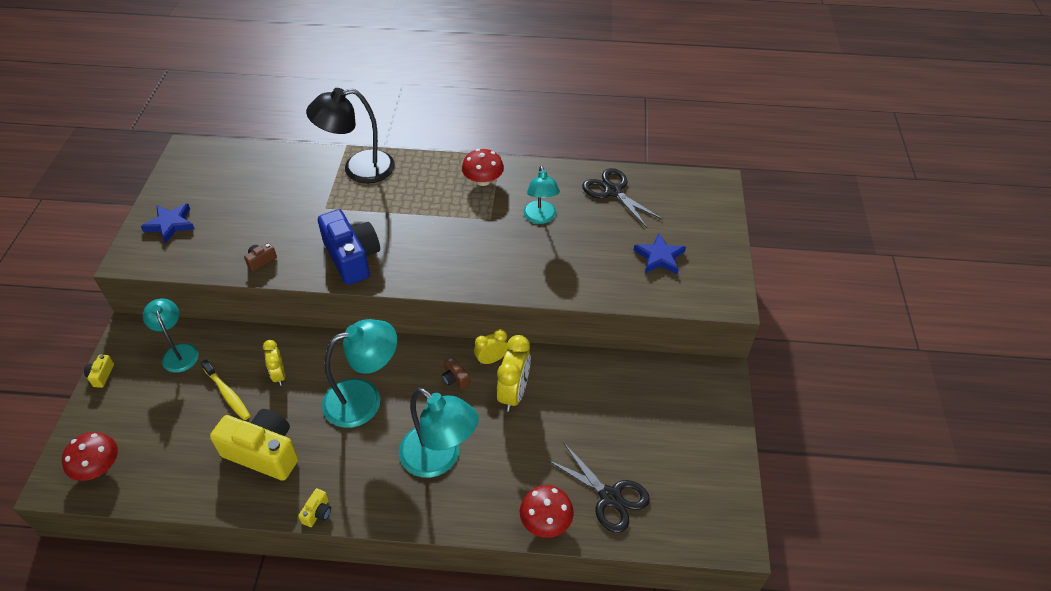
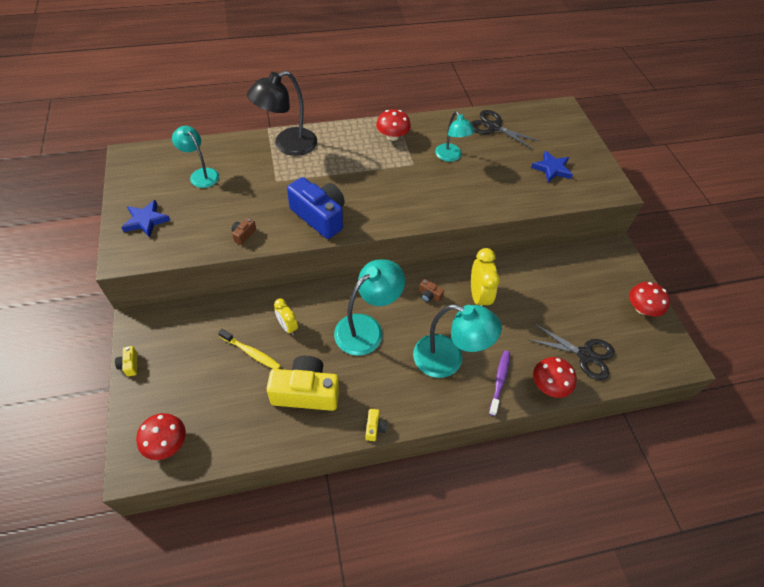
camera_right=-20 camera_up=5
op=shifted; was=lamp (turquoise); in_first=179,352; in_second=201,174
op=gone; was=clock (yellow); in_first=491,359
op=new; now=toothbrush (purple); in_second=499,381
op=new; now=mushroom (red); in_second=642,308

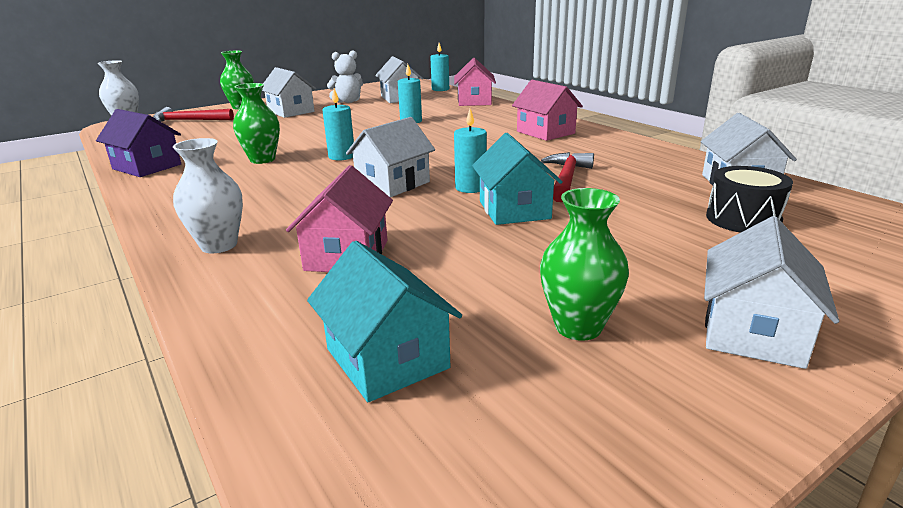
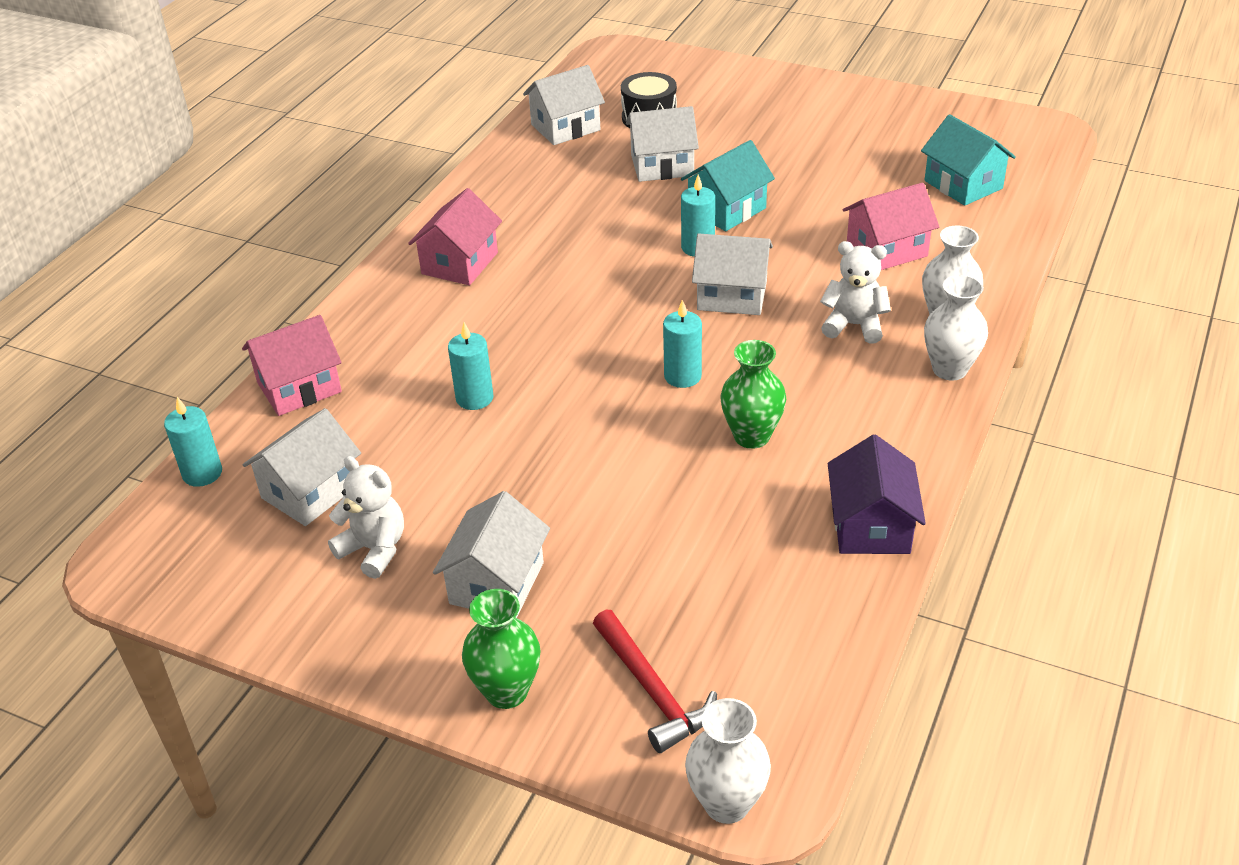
camera_right=-120 camera_up=15
op=rotated; was=house (turquoise); in_first=387,358; in_second=963,184; clockwise=-60
op=gone; was=vase (green); in_first=578,327
op=gone; was=hammer (red); in_first=566,179
op=shifted; was=house (white); in_first=753,332; in_second=662,165
op=new; now=teddy bear (white); in_second=854,325
op=new; now=vase (white); in_second=949,369

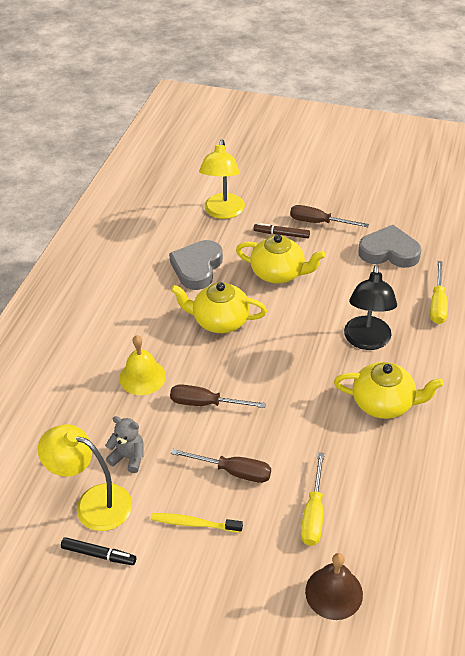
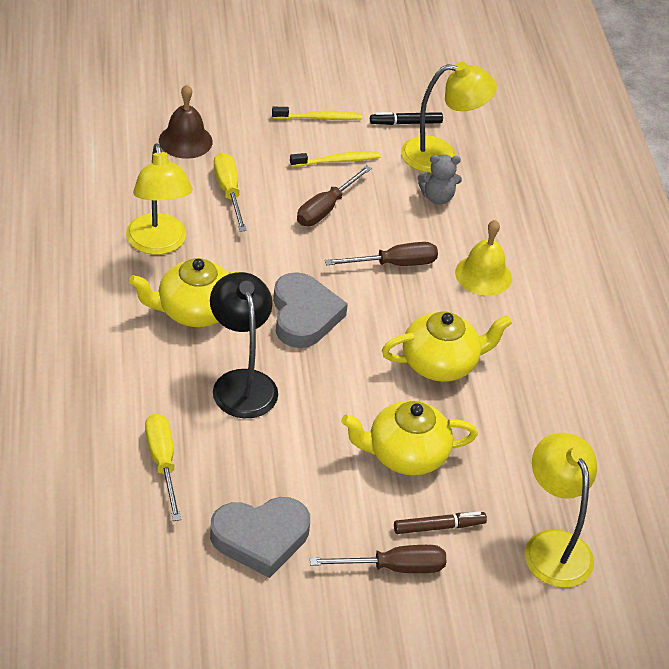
camera_right=150 camera_up=0
op=shifted; was=heart (grey); in_first=197,268; in_second=304,315
op=rotated; was=screwdriver (brown); in_first=233,471; in_second=326,208; clockwise=-45
op=new; now=lamp (yellow); in_second=158,244
op=new; now=toothbrush (yellow); in_second=319,118

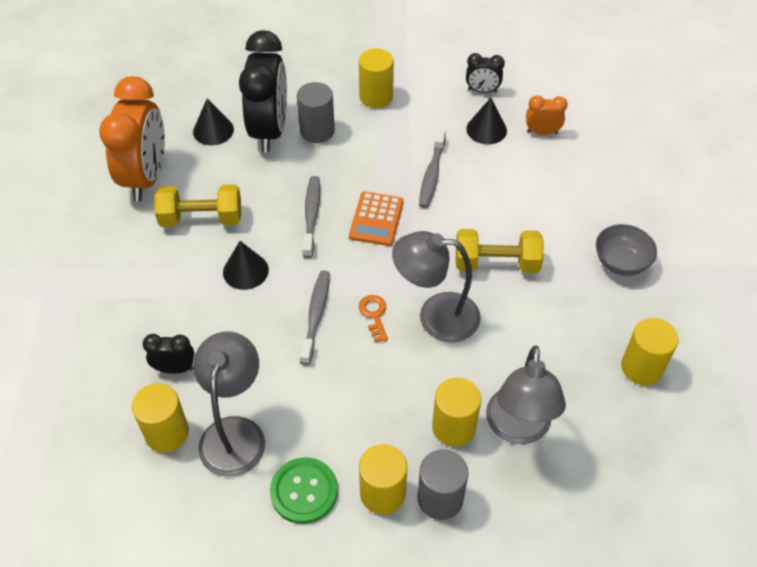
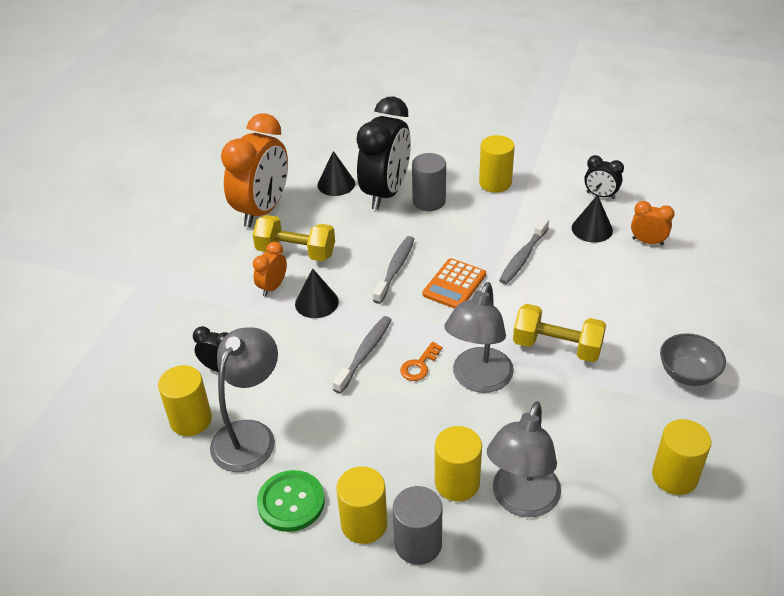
camera_right=20 camera_up=-10
op=rotated; was=key (orange); in_first=374,315; in_second=419,365; clockwise=-150
op=rotated; was=lamp (grey); in_first=436,316; in_second=478,380; clockwise=-90
op=new; now=clock (orange); in_second=273,287

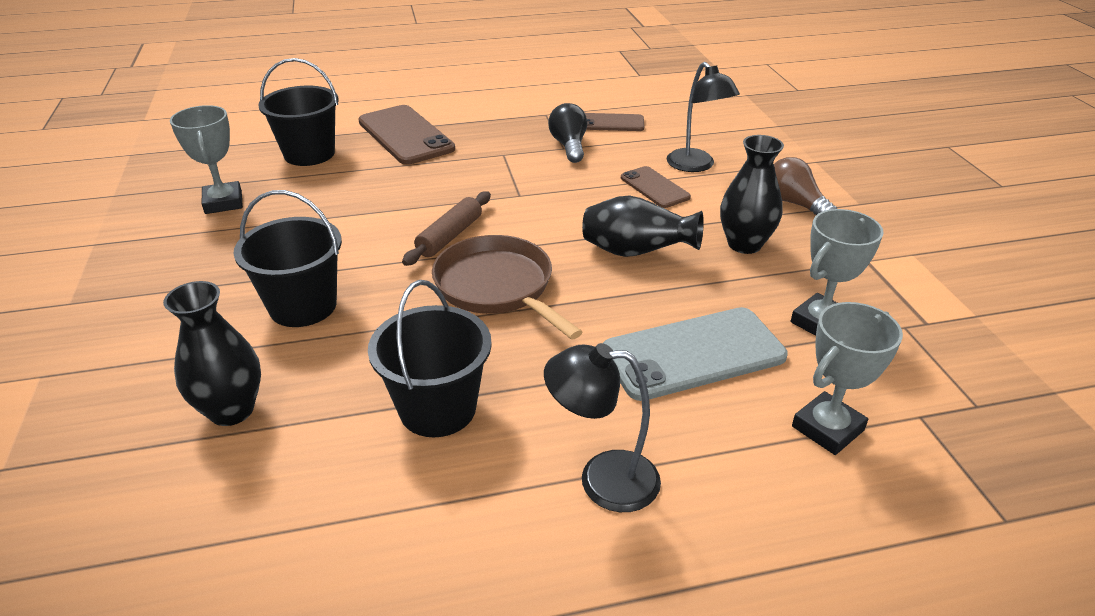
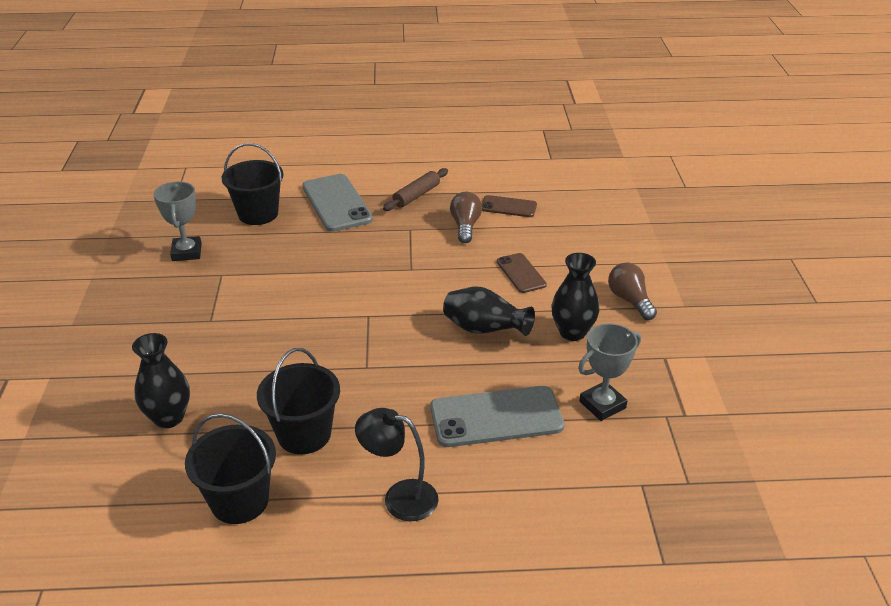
camera_right=10 camera_up=0
op=shifted; was=bucket (black); in_first=303,306; in_second=239,501
op=repainted; was=phone (brown); now=phone (grey); in_first=405,135; in_second=336,203
op=shifted; was=rolling pin (brown); in_first=450,236; in_second=416,195
op=gone; was=pan (brown); in_first=498,287
op=repainted; was=light bulb (black); now=light bulb (brown); in_first=569,146; in_second=465,226
op=gone; was=lamp (black); in_first=696,166
op=gone; was=trophy (grey); in_first=827,428

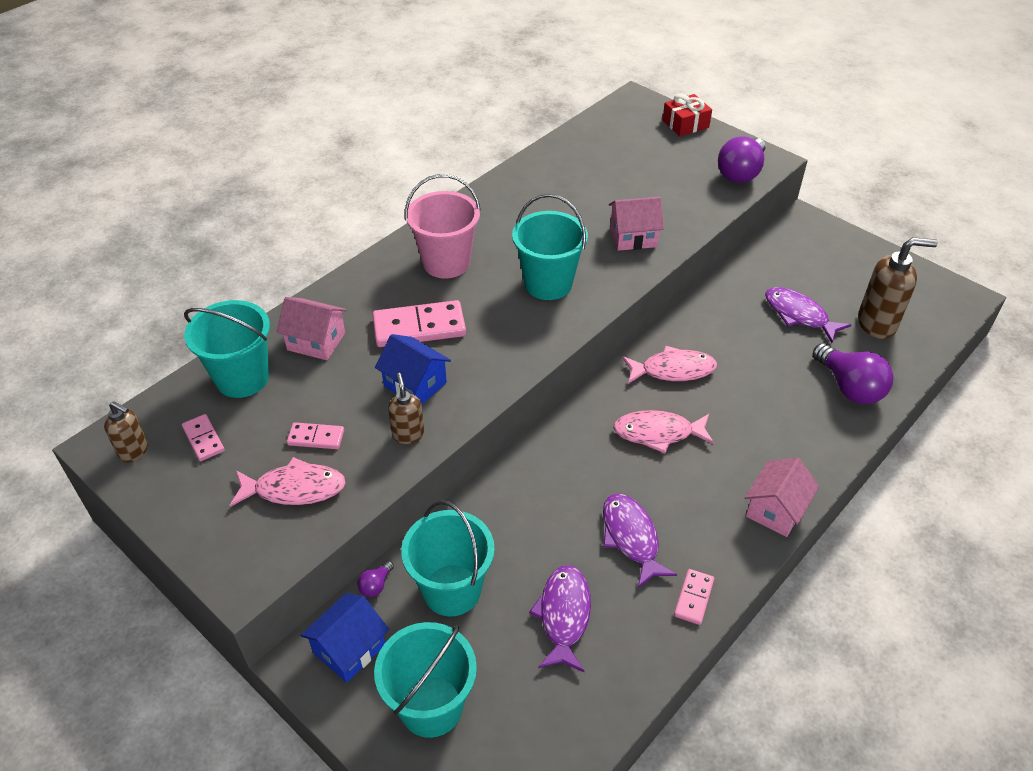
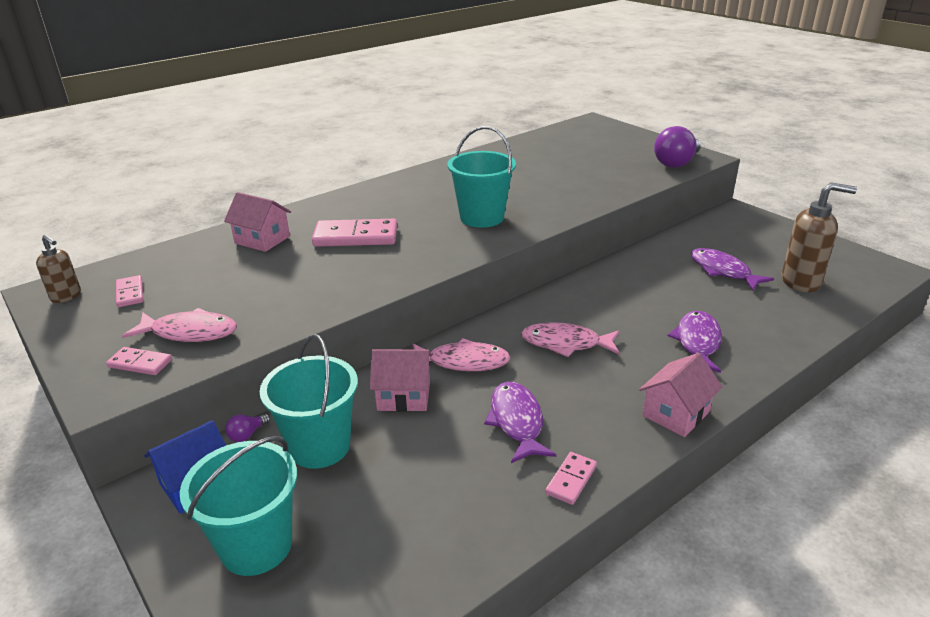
camera_right=10 camera_up=-15
op=gone; was=bucket (turquoise); in_first=242,378
op=shifted; was=domino (pink); in_first=316,438; in_second=140,363
op=gone; was=house (blue); in_first=415,384
op=gone; was=soap dispenser (brown); in_first=408,434
op=gone; was=bucket (pink); in_first=446,263
op=shifted; was=fish (purple); in_first=564,615; in_second=697,342
op=shifted; was=house (pink); in_first=633,237; in_second=404,396
op=shifted; was=fish (pink); in_first=673,370; in_second=463,362
op=gone; was=gift (red); in_first=685,124
op=gone; was=light bulb (purple); in_first=849,387

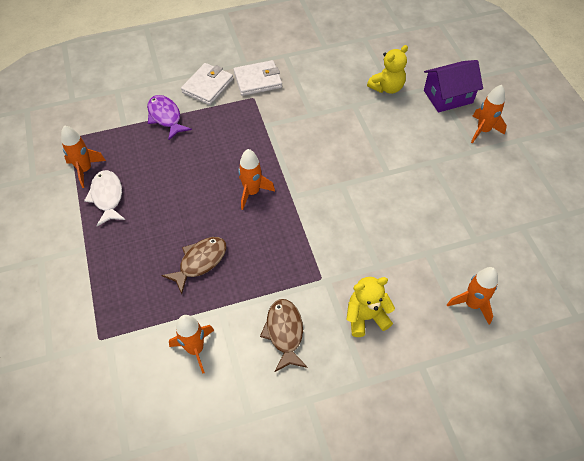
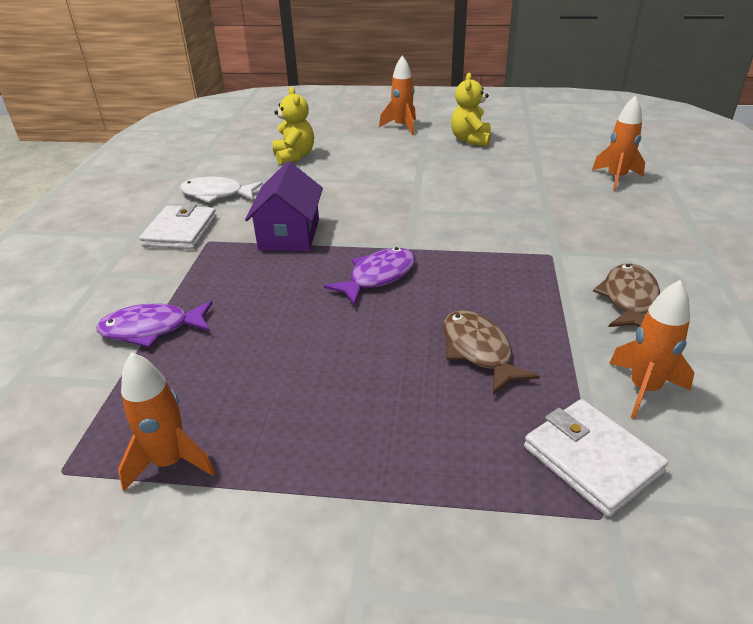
camera_right=-65 camera_up=-20
op=shifted; was=fish (white); in_first=107,197; in_second=216,194
op=shifted; was=wallet (white); in_first=208,86; in_second=591,459
op=swapped; was=rocket (orange); now=fish (purple); in_first=252,192; in_second=378,277
op=rotated; was=fish (brown); in_first=284,332; in_second=629,299; clockwise=90
op=shifted; was=teddy bear (yellow); in_first=366,317; in_second=470,140
op=shifted; was=house (purple); in_first=448,96; in_second=289,234

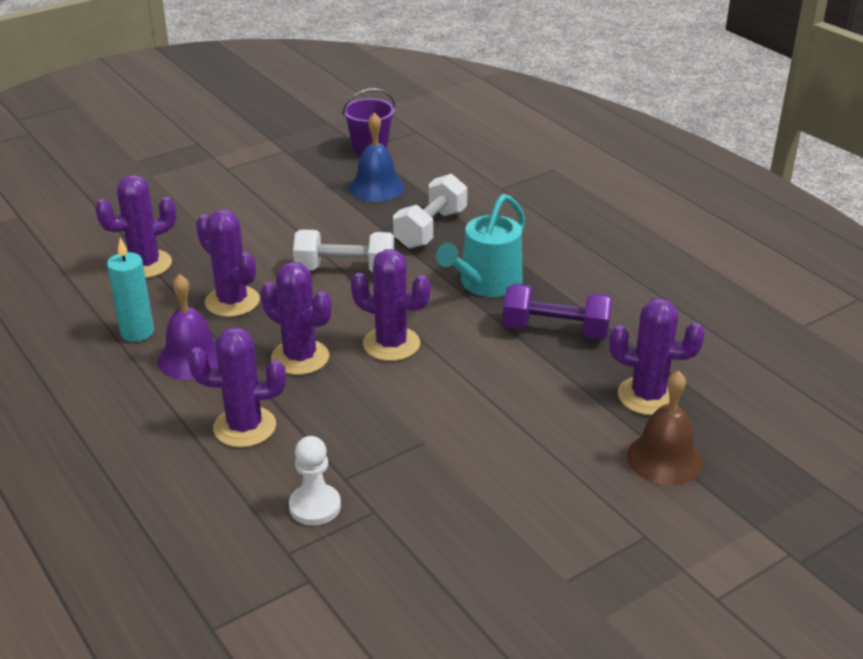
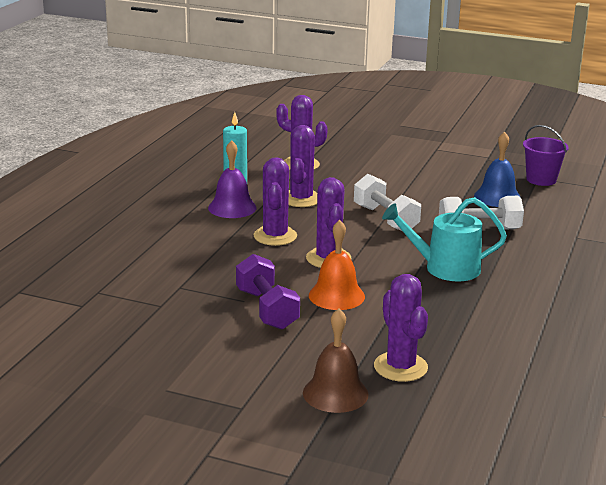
camera_right=55 camera_up=-10
op=gone; was=cactus (purple); in_first=244,427
op=gone; was=pawn (white); in_first=315,506
op=shifted; was=dumbbell (purple); in_first=555,330; in_second=267,309
op=new; now=bell (orange); in_second=336,296

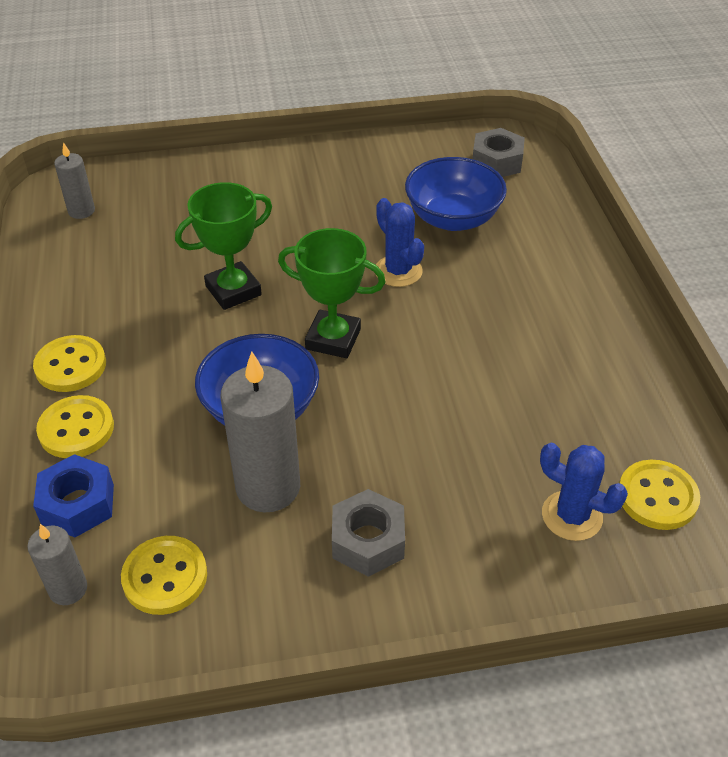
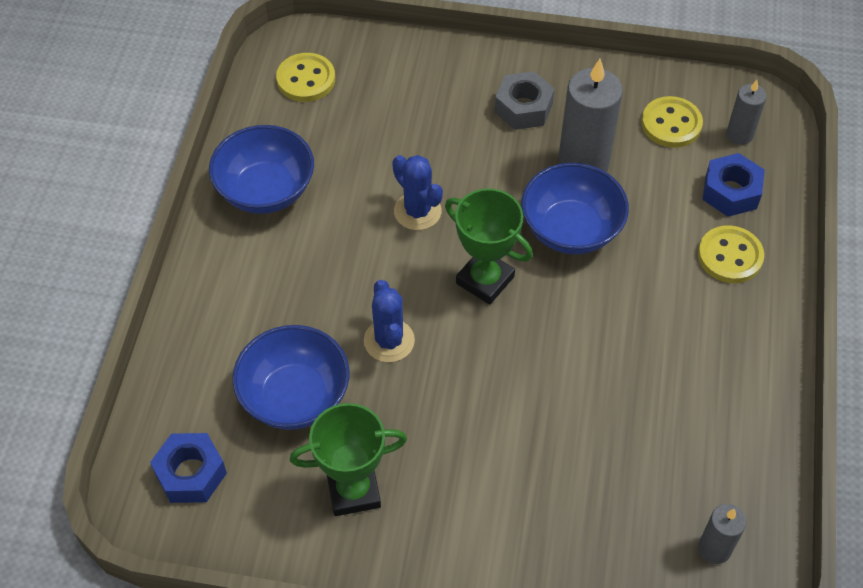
camera_right=-160 camera_up=10
op=gone; was=button (yellow); in_first=71,366
op=shifted; was=trophy (green); in_first=233,290; in_second=353,491
op=repainted; was=nut (grey); now=nut (blue); in_first=497,162; in_second=190,473
op=shifted; was=cactus (blue); in_first=571,516; in_second=417,211
op=new; now=bowl (blue); in_second=266,190

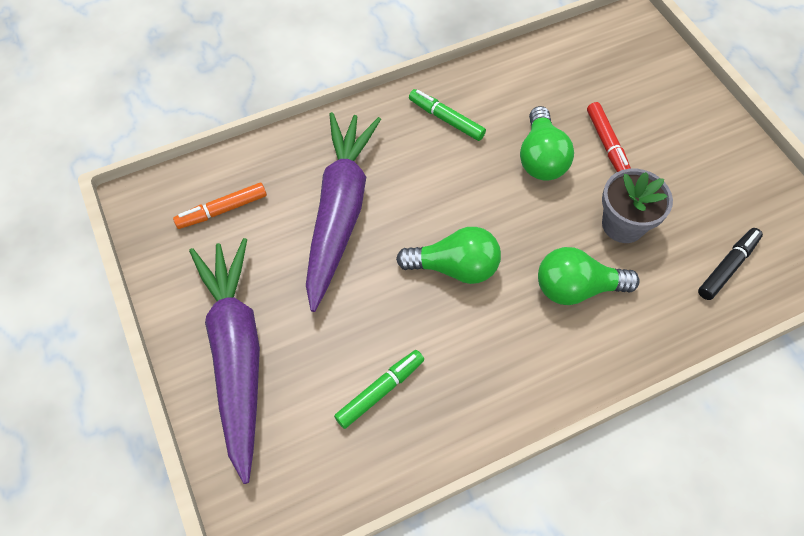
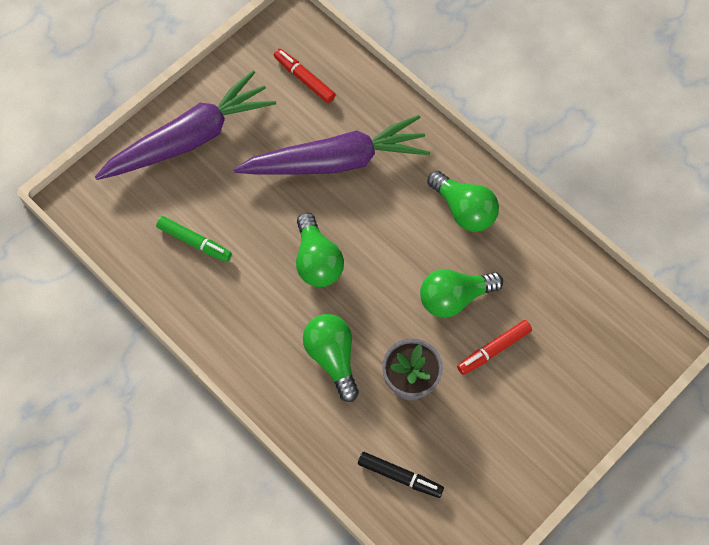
camera_right=70 camera_up=5
op=repainted; was=marker (orange); now=marker (red); in_first=223,210; in_second=304,79
op=swapped; was=marker (green); now=light bulb (green); in_first=446,119; in_second=464,210

